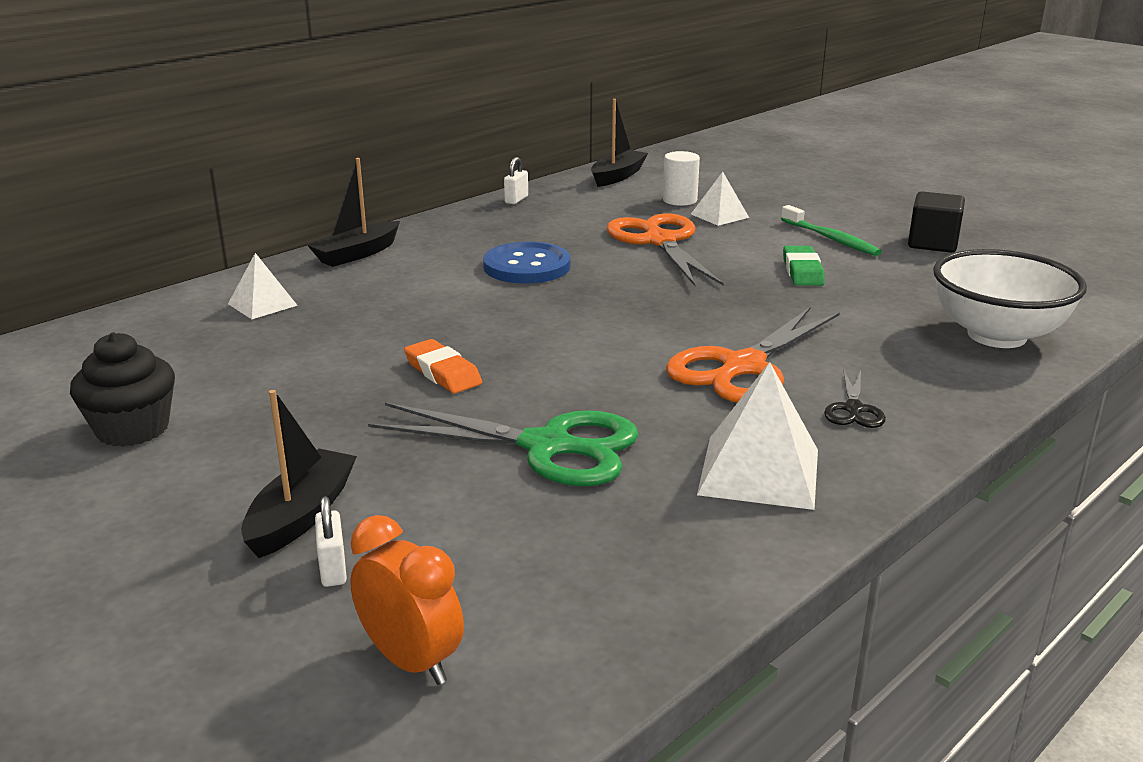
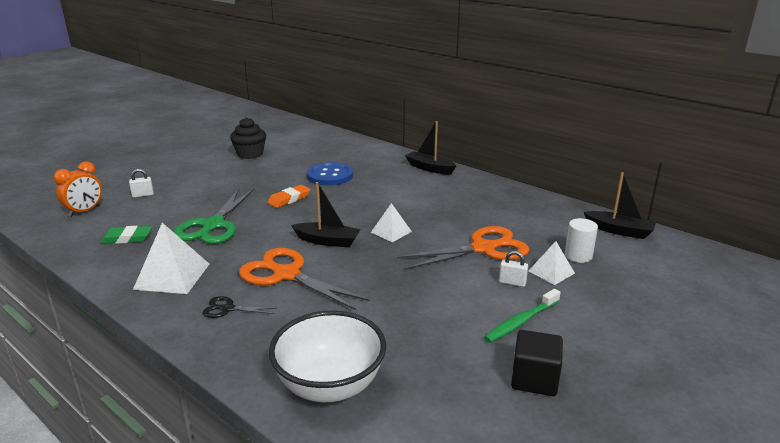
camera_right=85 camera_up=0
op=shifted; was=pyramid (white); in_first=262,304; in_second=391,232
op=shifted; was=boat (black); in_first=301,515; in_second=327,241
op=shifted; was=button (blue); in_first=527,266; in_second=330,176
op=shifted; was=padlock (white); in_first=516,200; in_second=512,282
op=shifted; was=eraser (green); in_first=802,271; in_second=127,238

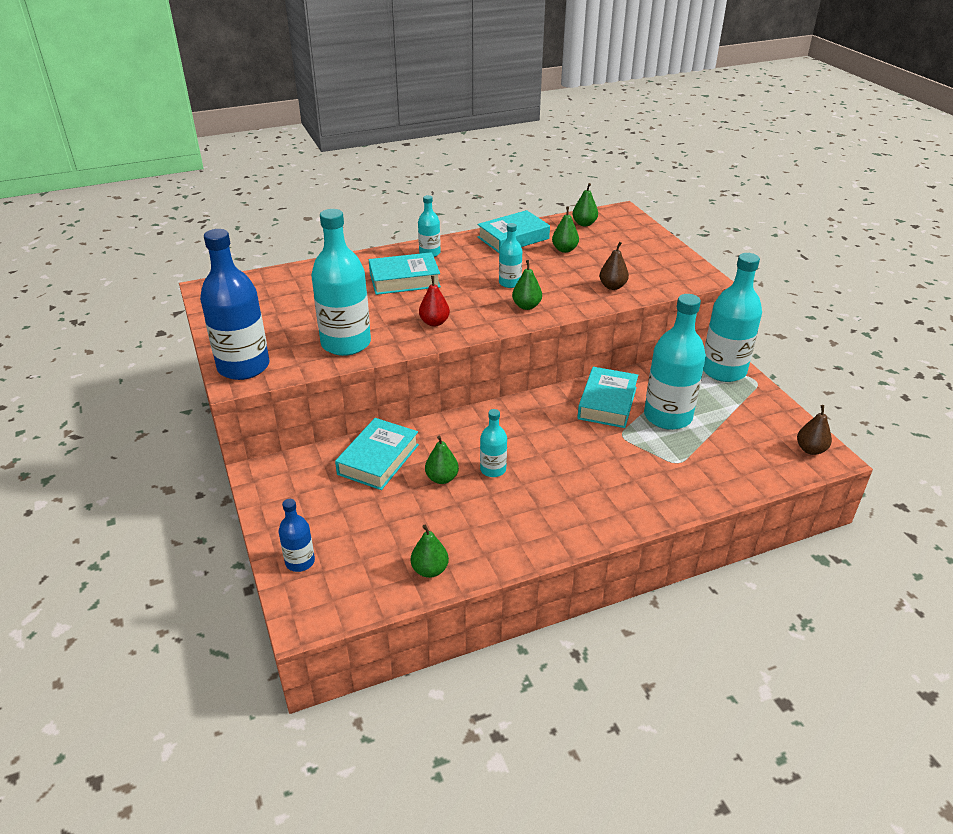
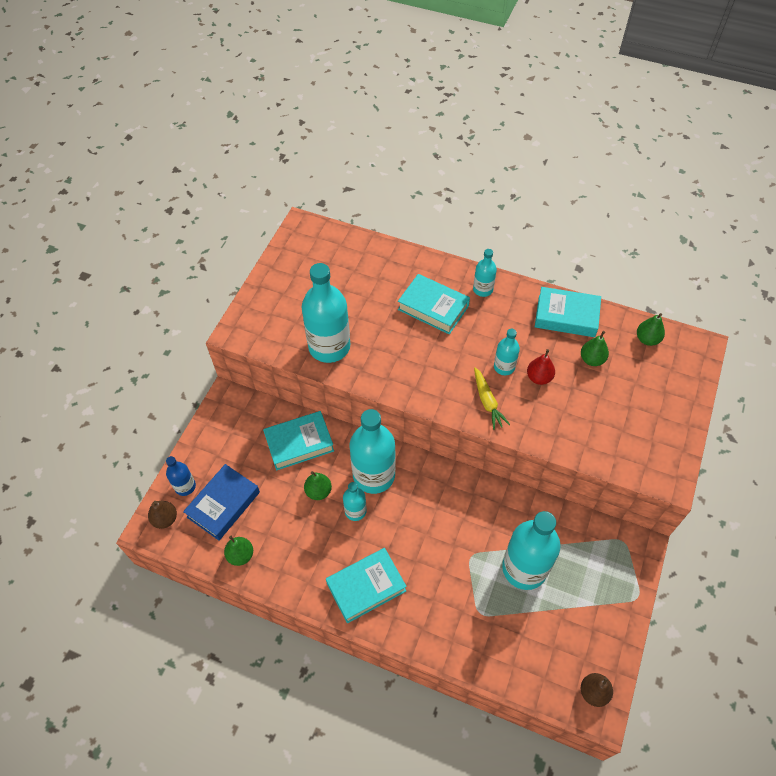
camera_right=45 camera_up=20
op=gone; was=bottle (blue); in_first=243,367
op=shifted; was=pear (red); in_first=434,322; in_second=539,377
op=swapped; was=pear (green); now=carrot (yellow); in_first=526,306; in_second=487,402
op=shifted; was=book (turquoise); in_first=607,403; in_second=366,587
op=shifted; was=pear (brown); in_first=612,286; in_second=165,519
op=shifted; was=bottle (turquoise); in_first=723,370; in_second=374,475
op=new; now=book (blue); in_second=223,504

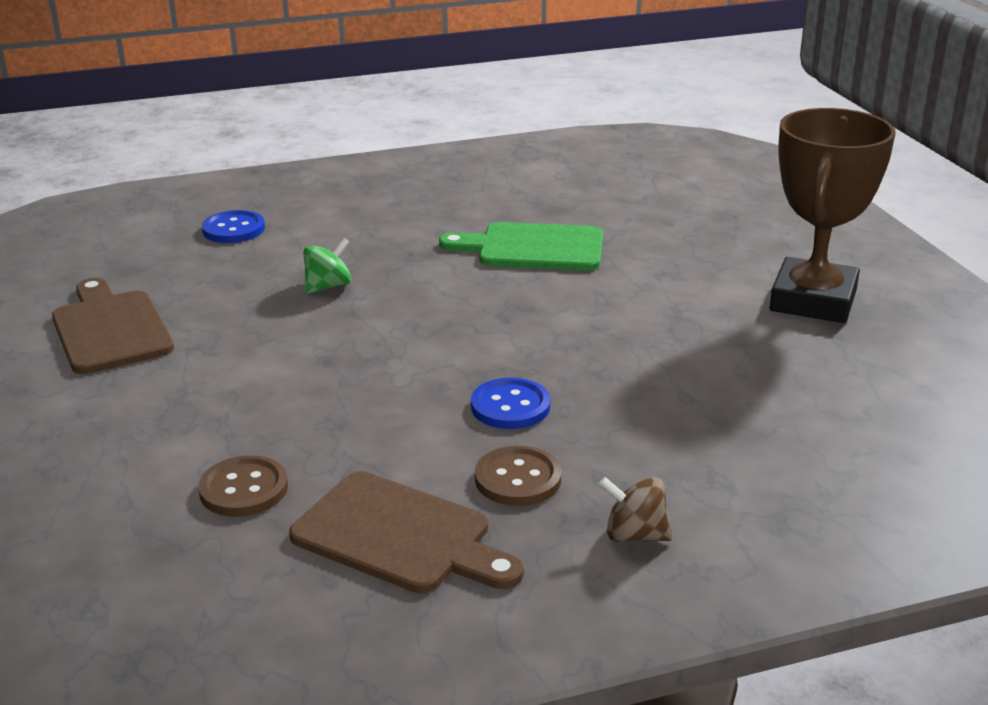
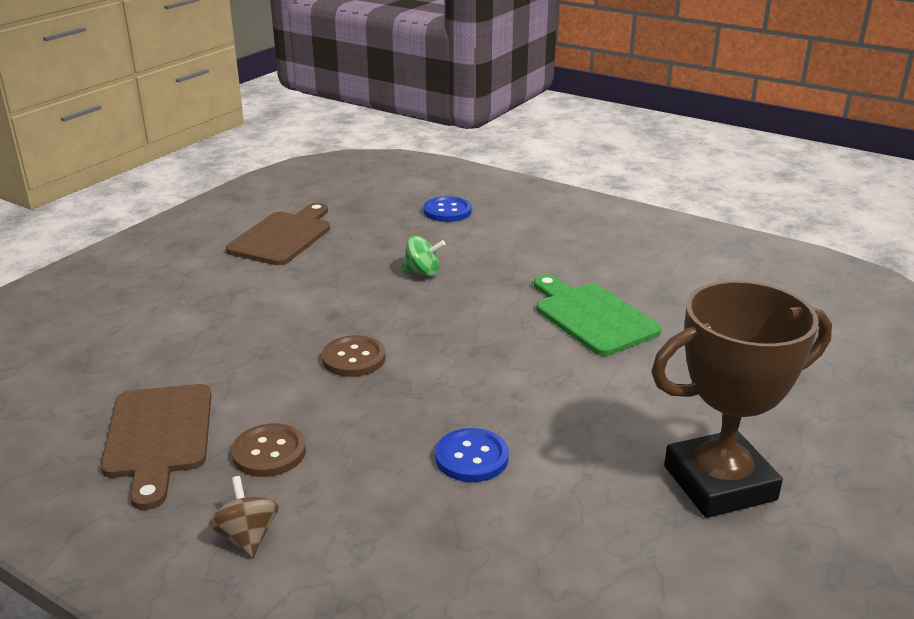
camera_right=50 camera_up=0
op=shifted; was=button (brown); in_first=244,489; in_second=353,358
op=shifted; was=button (blue); in_first=510,406; in_second=471,457

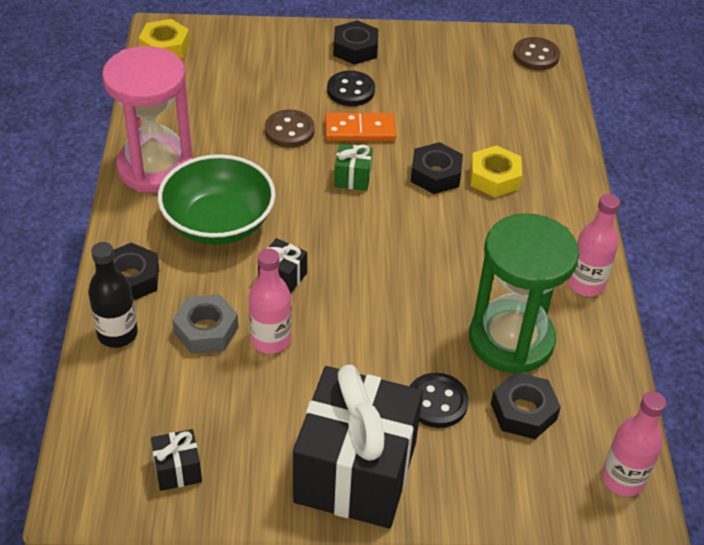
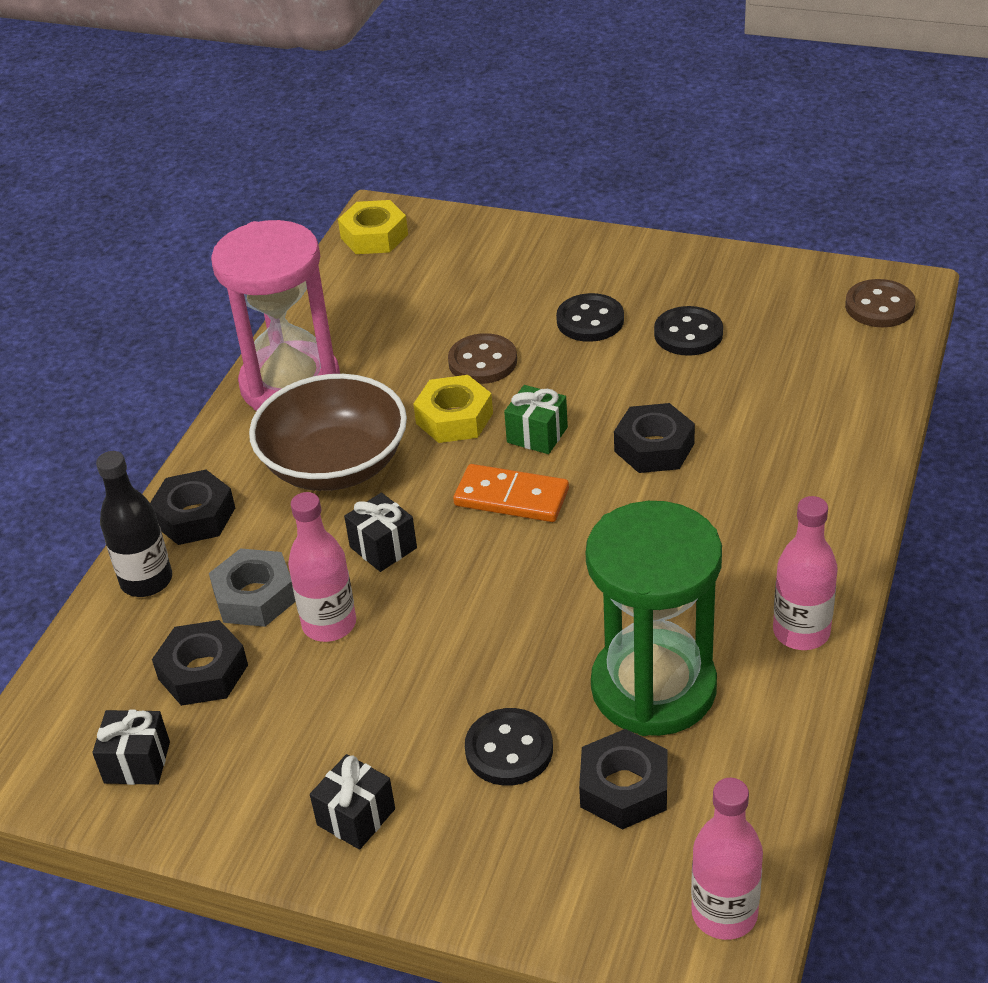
camera_right=25 camera_up=-5
op=repainted; was=bowl (green); now=bowl (brown); in_first=218,223; in_second=335,465
op=scaled; was=gift (black); in_first=355,472; in_second=356,817; ratio=0.4
op=shifted; was=domino (orange); in_first=360,130; in_second=511,497
op=shifted; was=nut (black); in_first=355,49; in_second=203,672
op=shifted; was=nut (yellow); in_first=494,178; in_second=454,418
op=new; now=button (black); in_second=688,334

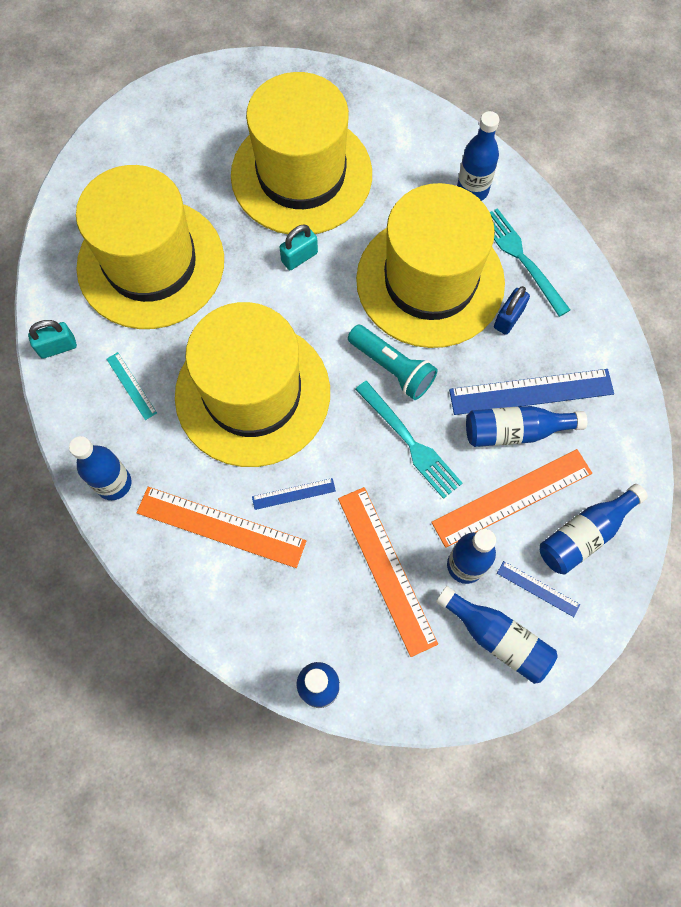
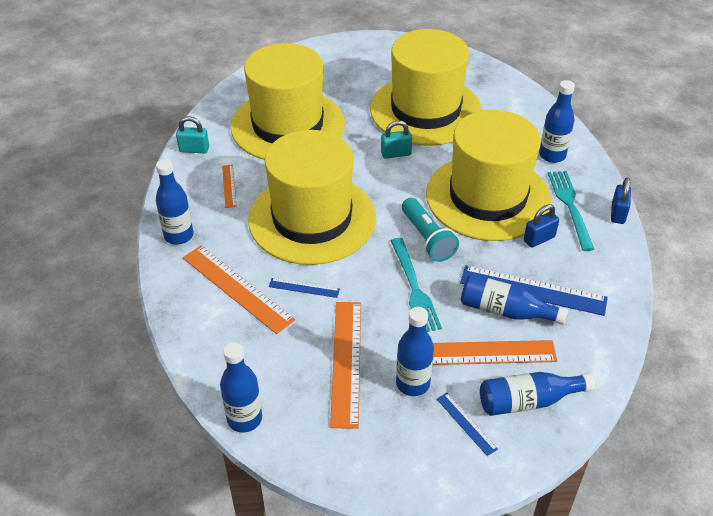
camera_right=25 camera_up=-25
op=repainted; was=ruler (turquoise); now=ruler (orange); in_first=131,386; in_second=229,186
op=gone; was=bottle (blue); in_first=497,638
op=new; now=padlock (blue); in_second=618,213

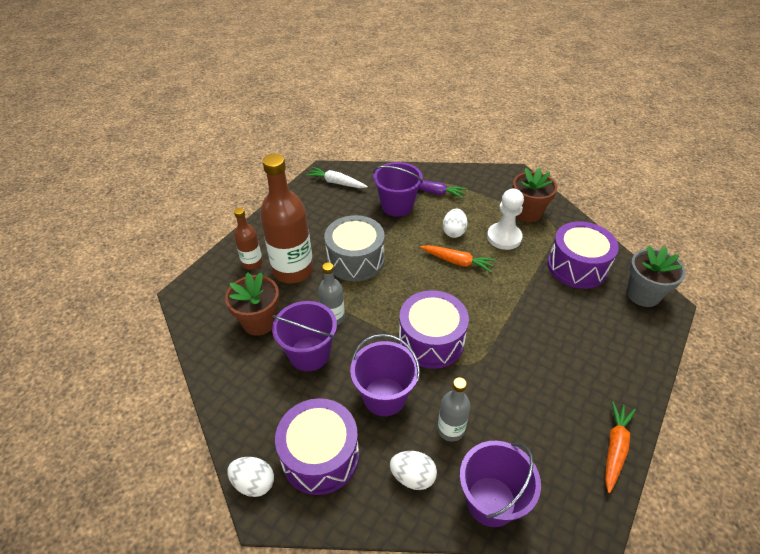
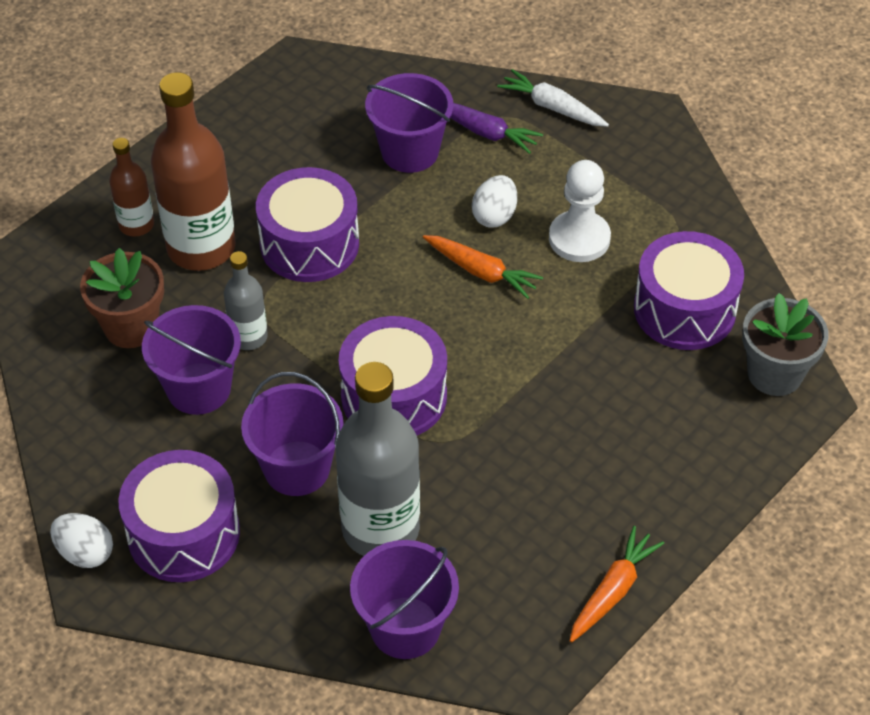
camera_right=10 camera_up=5
op=shifted; was=carrot (white); in_first=336,183; in_second=552,107
op=repainted; was=drum (grey); now=drum (purple); in_first=355,260; in_second=309,244
op=gone; was=egg (white); in_first=412,476
op=scaled; was=bottle (grey); in_first=450,429; in_second=380,529; ratio=1.92
op=gone; was=flower pot (brown); in_first=527,213

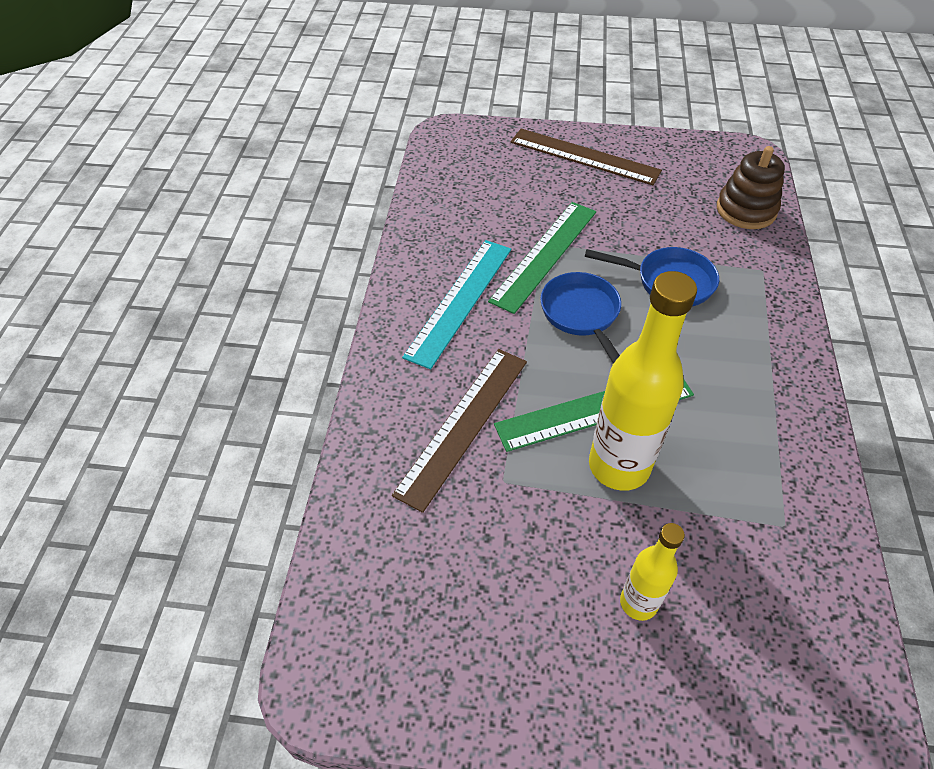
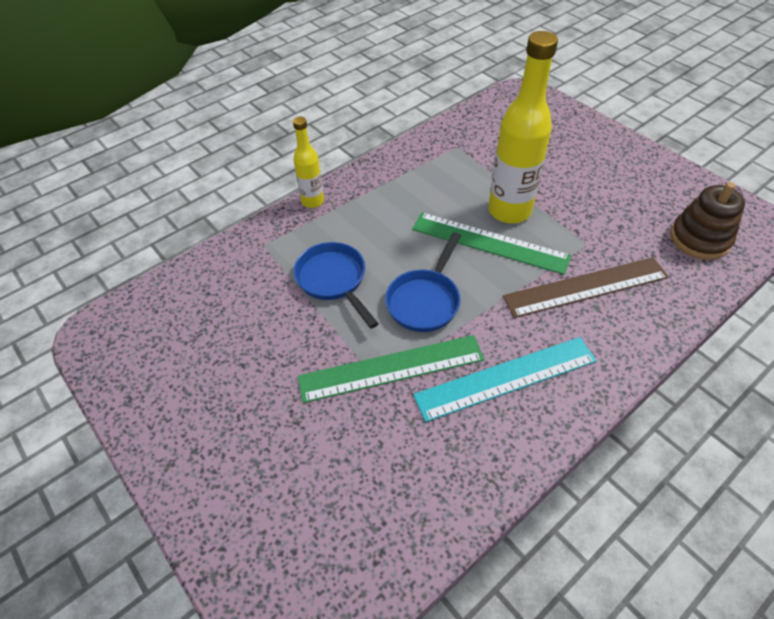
camera_right=-135 camera_up=0
op=gone; was=ruler (brown); in_first=584,156
op=shifted; was=bottle (yellow); in_first=638,603; in_second=312,201
op=shifted; was=stacking toy (brown); in_first=746,210; in_second=699,239

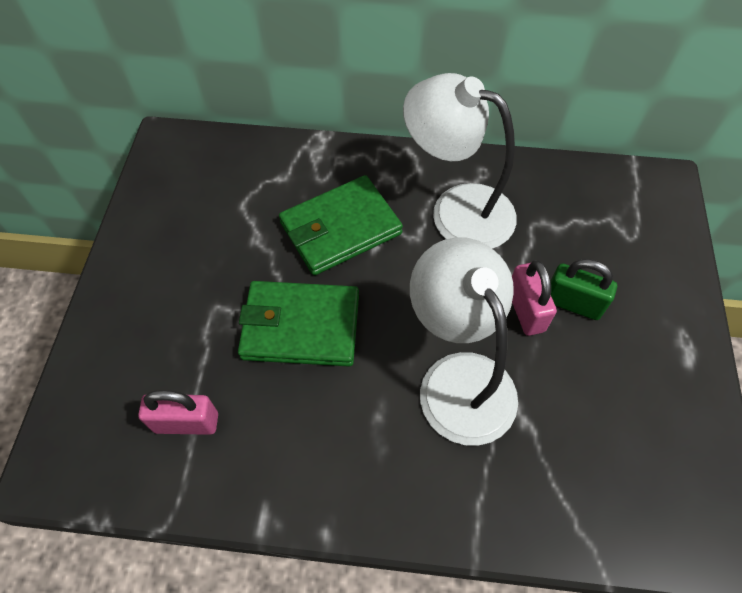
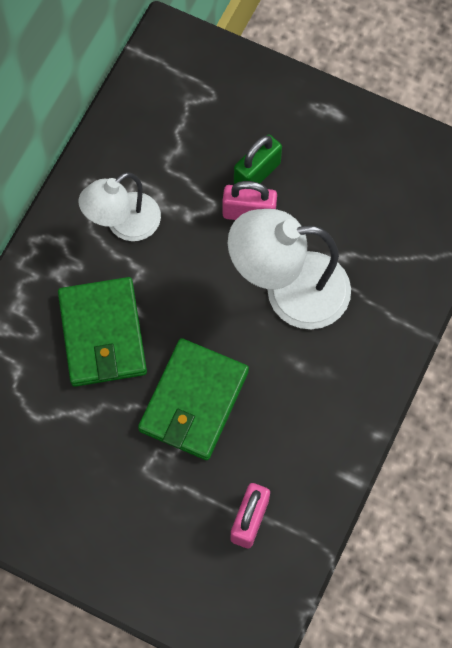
camera_right=-70 camera_up=10
op=scaled; was=lamp (white); in_first=456,209; in_second=124,224; ratio=0.66

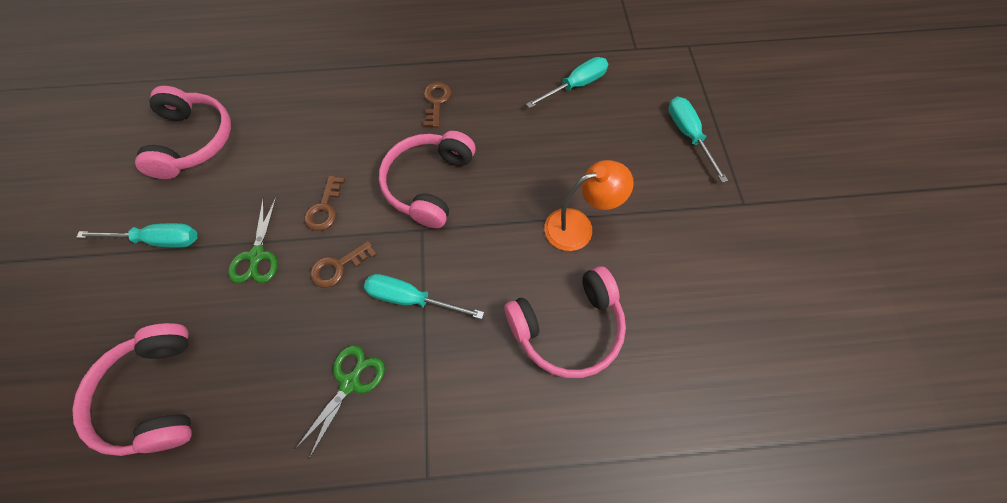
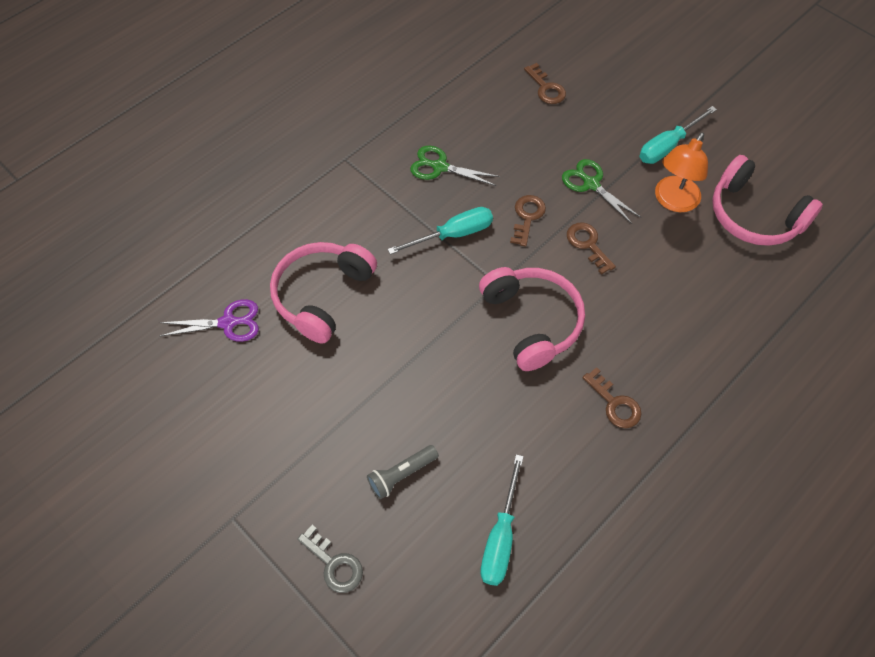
camera_right=140 camera_up=-5
op=swapped; was=headphones (pink); now=key (brown); in_first=155,395; in_second=546,88
op=rotated; was=scissors (green); in_first=350,383; in_second=440,167; clockwise=120
op=shifted; was=lamp (orange); in_first=578,226; in_second=673,201
op=swapped; was=screwdriver (turquoise); now=key (grey); in_first=688,135; in_second=334,564
op=new; now=scissors (purple); in_second=228,323
op=new; now=flashlight (grey); in_second=401,474

